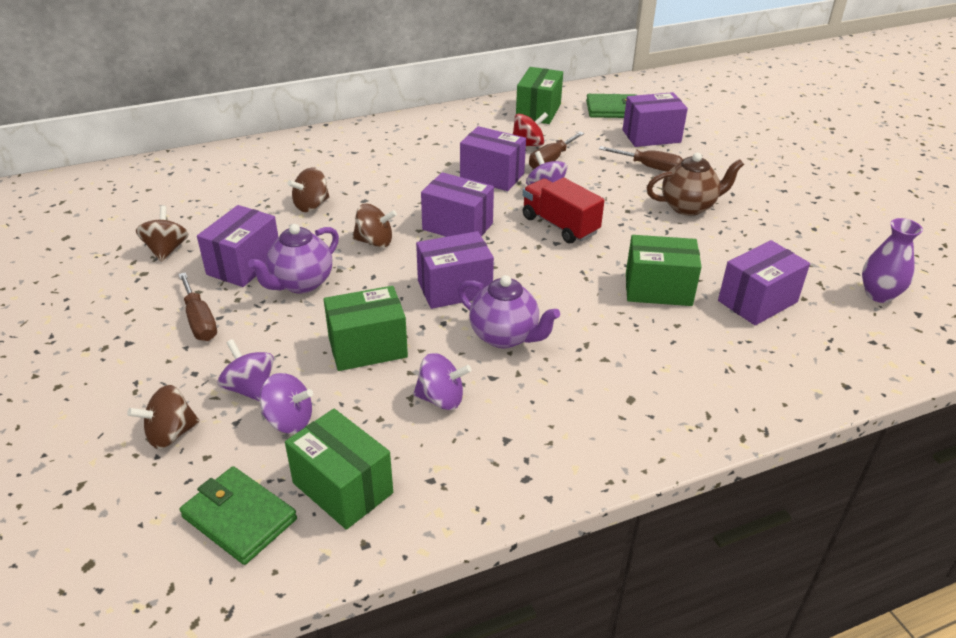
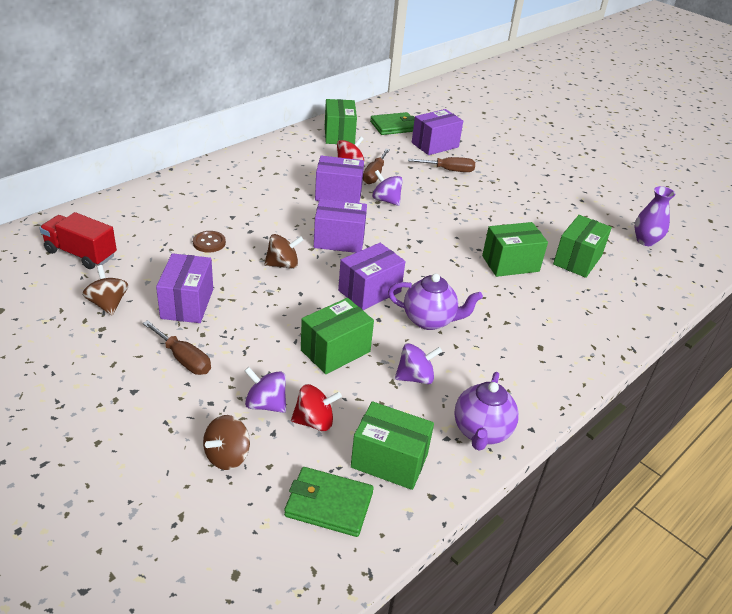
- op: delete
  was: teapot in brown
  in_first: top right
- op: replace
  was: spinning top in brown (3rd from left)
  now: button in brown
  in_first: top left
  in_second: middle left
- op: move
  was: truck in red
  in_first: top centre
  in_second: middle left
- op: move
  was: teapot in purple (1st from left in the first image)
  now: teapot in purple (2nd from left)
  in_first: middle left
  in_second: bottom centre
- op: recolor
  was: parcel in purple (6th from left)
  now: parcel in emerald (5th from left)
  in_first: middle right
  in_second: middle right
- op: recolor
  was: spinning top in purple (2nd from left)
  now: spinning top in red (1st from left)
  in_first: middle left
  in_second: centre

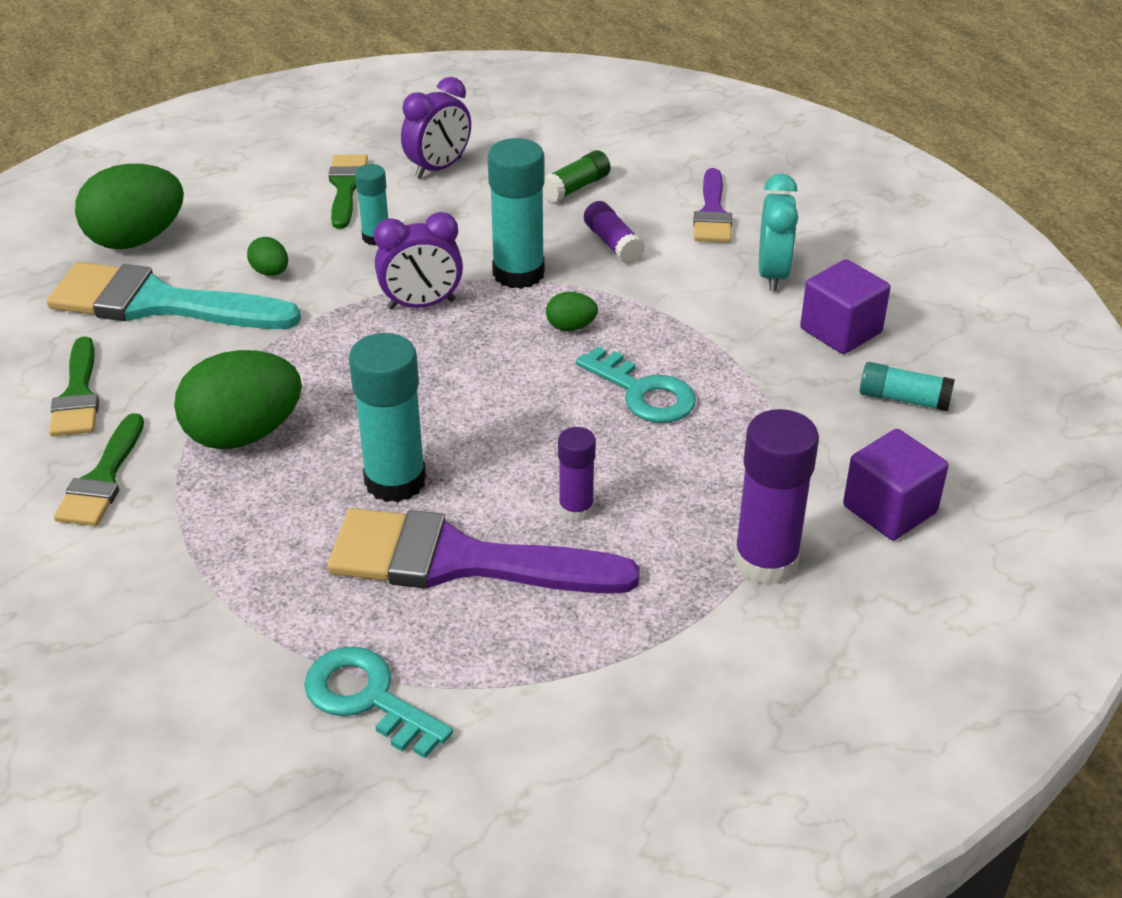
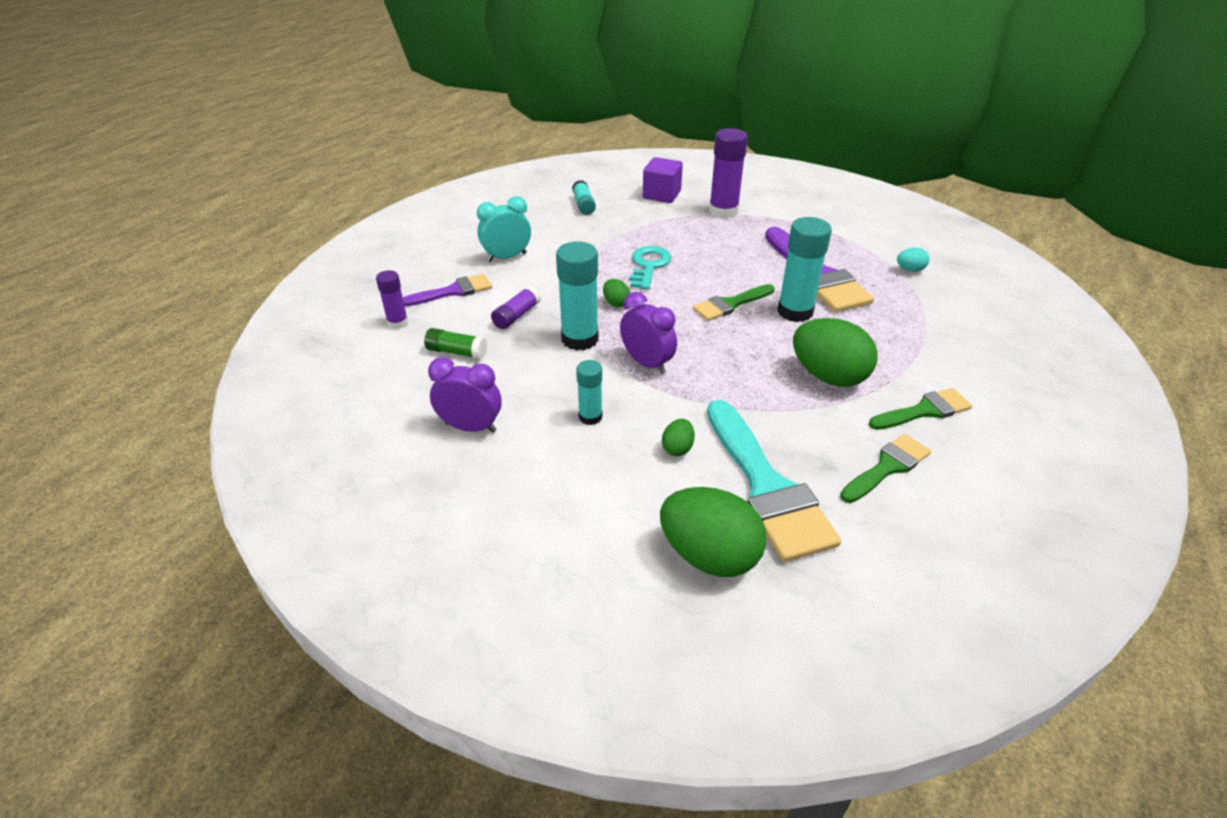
- op: move
  was: paint brush in emerald (3rd from left in the first image)
  now: paint brush in emerald (1st from left)
  in_first: top left
  in_second: centre
- op: delete
  was: solid cube in purple (1st from left)
  in_first: middle right
- op: move
  was: glue in purple (1st from left)
  in_first: centre
  in_second: middle left
- op: replace
  was: latchkey in aqua (1st from left)
  now: egg shape in aqua
  in_first: bottom centre
  in_second: top right

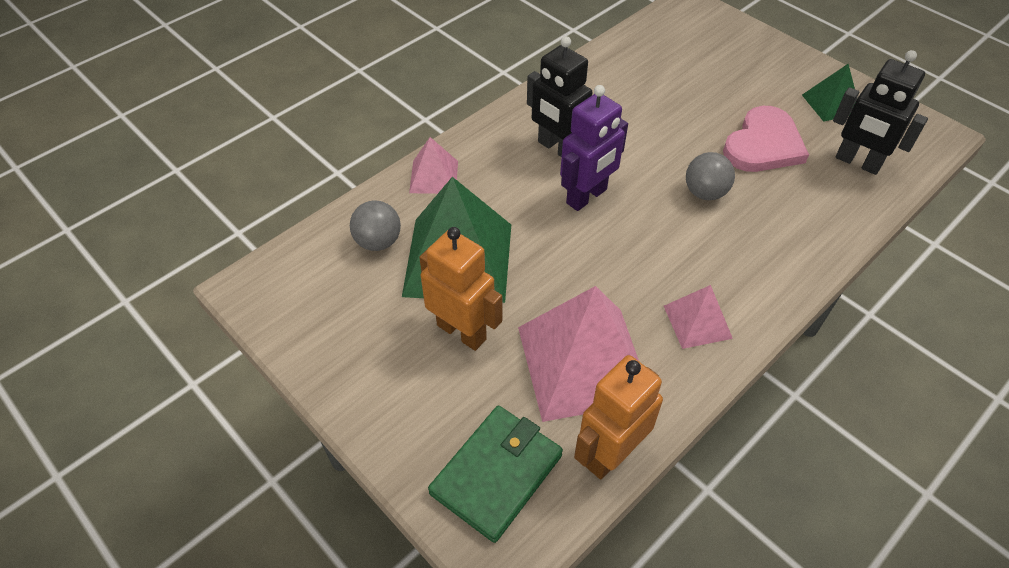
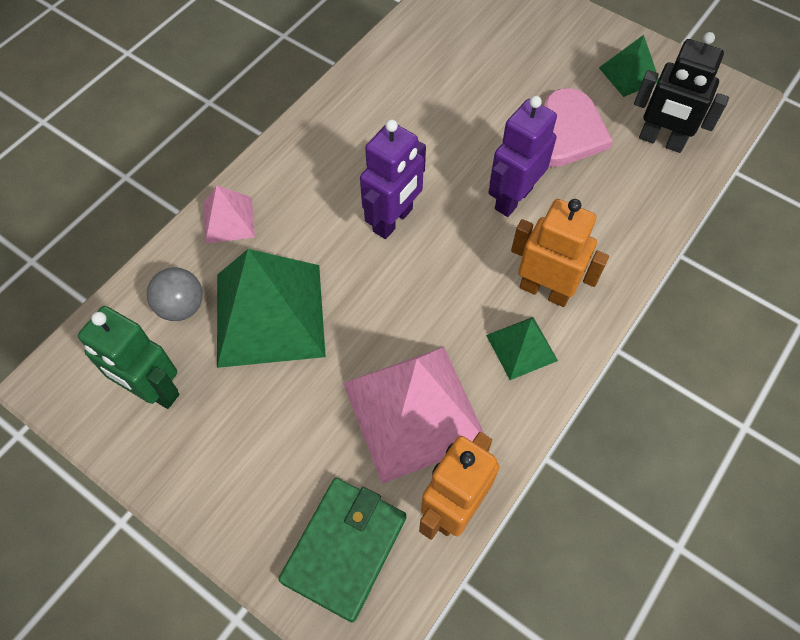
- op: delete
  was: robot figure in black (1st from left)
  in_first: top centre
- op: replace
  was: sphere in gray (2nd from left)
  now: robot figure in purple (2nd from left)
  in_first: top right
  in_second: top centre
- op: move
  was: robot figure in orange (1st from left in the first image)
  now: robot figure in orange (2nd from left)
  in_first: centre
  in_second: middle right
- op: recolor
  was: pyramid in rosy (3rd from left)
  now: pyramid in emerald (2nd from left)
  in_first: middle right
  in_second: centre
- op: insert
  now: robot figure in emerald
  in_second: middle left

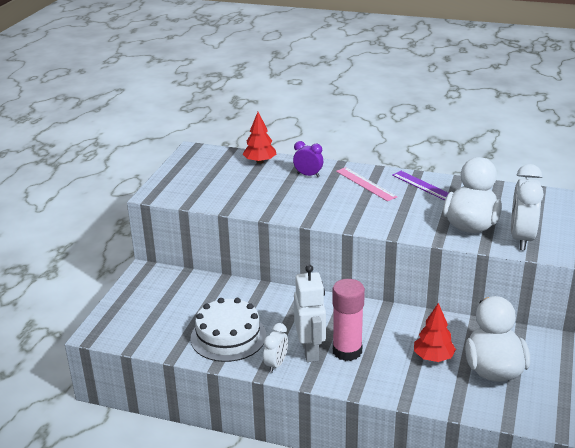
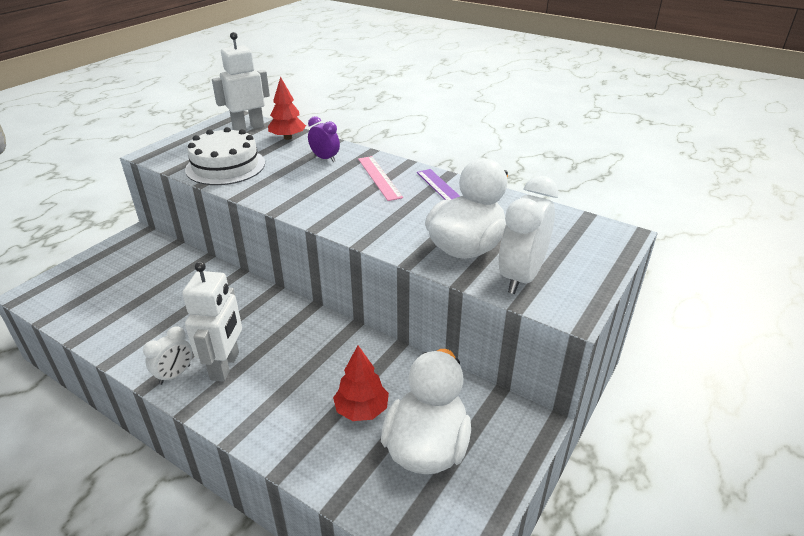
- op: delete
  was: glue in rosy
  in_first: bottom centre
- op: move
  was: cake in snow-white
  in_first: bottom centre
  in_second: top left
- op: insert
  now: robot figure in snow-white (2nd from left)
  in_second: top left

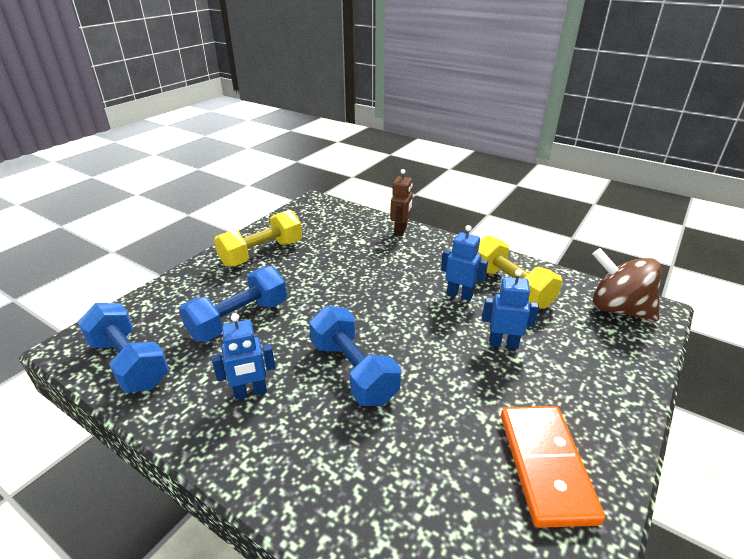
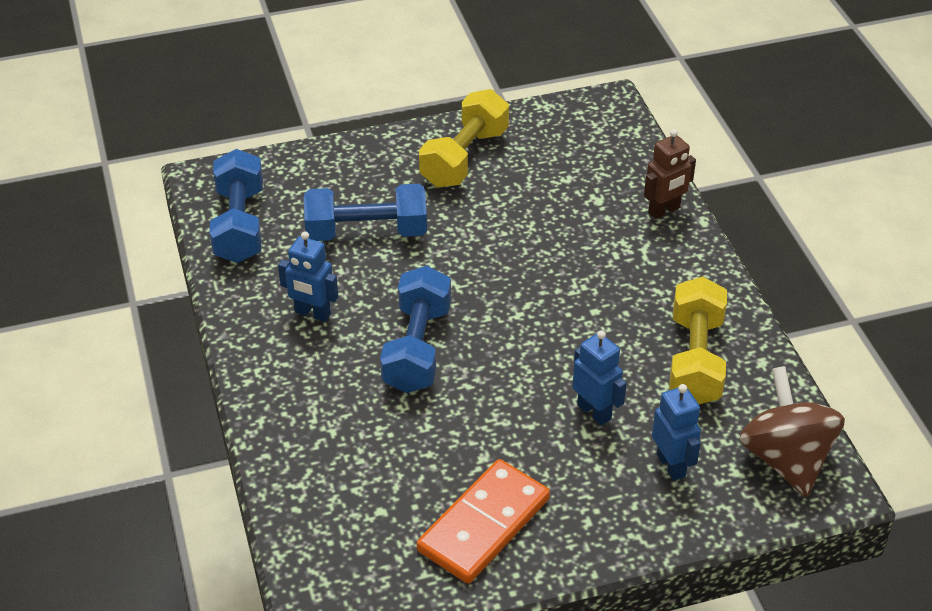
- op: rotate
  was: dumbbell in golden (1st from left)
  in_first: centre
  in_second: top centre
  clockwise: -60
- op: move
  was: robot figure in cobalt (2nd from left in the first image)
  now: robot figure in cobalt (3rd from left)
  in_first: centre
  in_second: bottom right

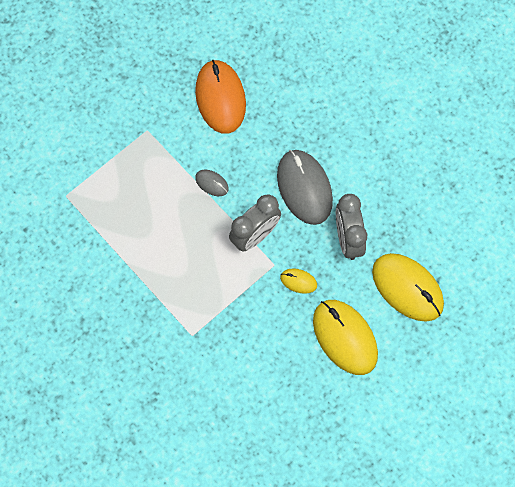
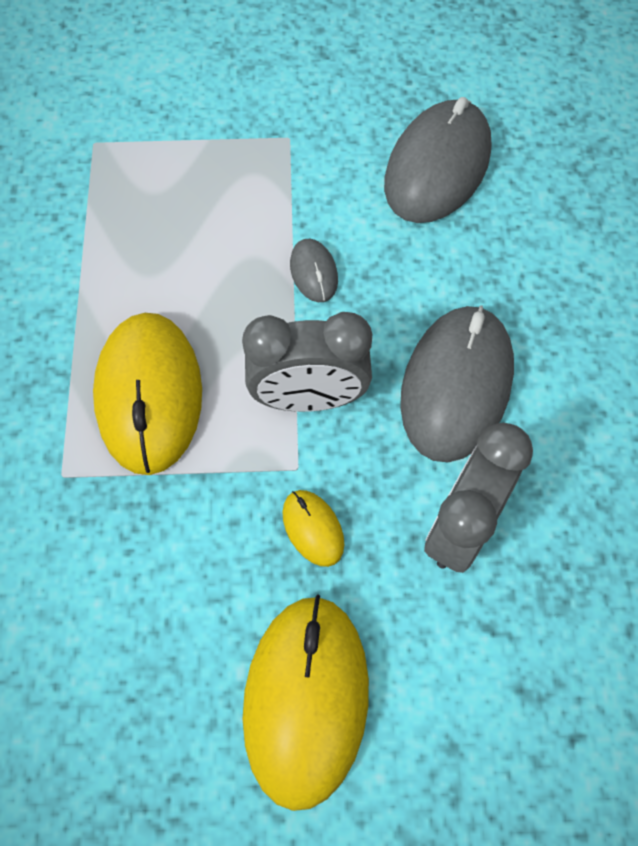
- op: recolor
  was: mouse in orange
  now: mouse in gray (2nd from left)
  in_first: top centre
  in_second: top right
- op: move
  was: mouse in golden (3rd from left in the first image)
  now: mouse in golden (1st from left)
  in_first: middle right
  in_second: middle left

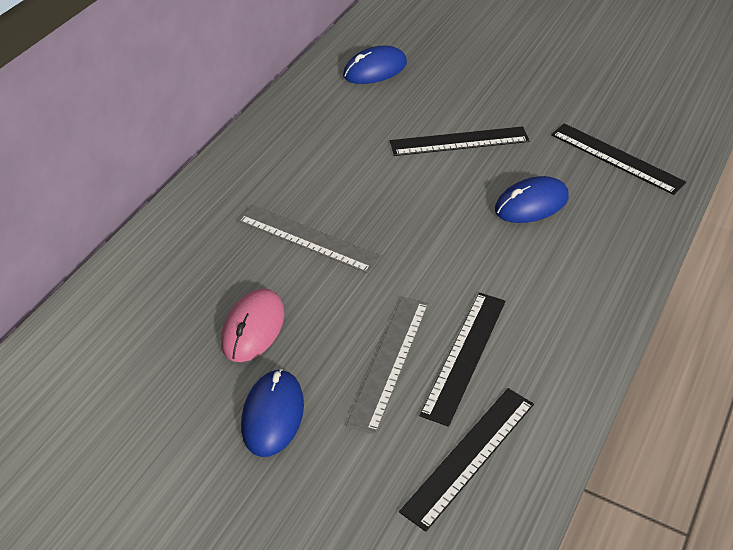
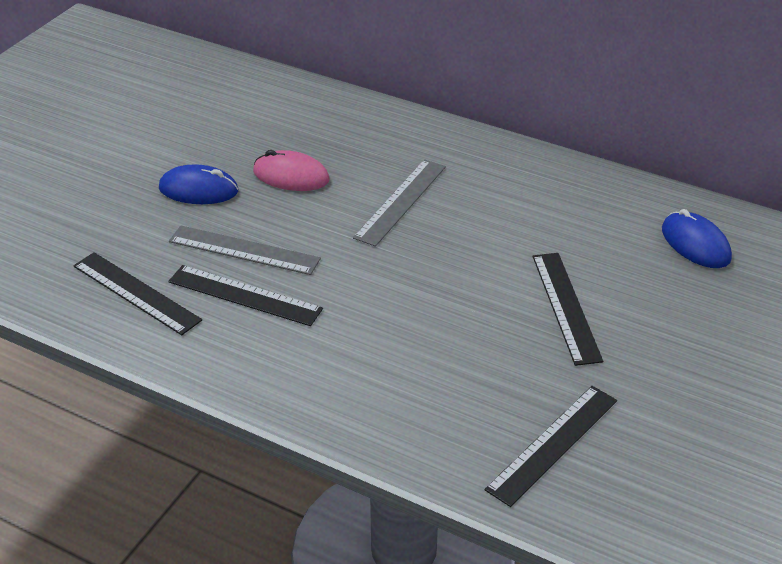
- op: delete
  was: mouse in cobalt (3rd from left)
  in_first: middle right

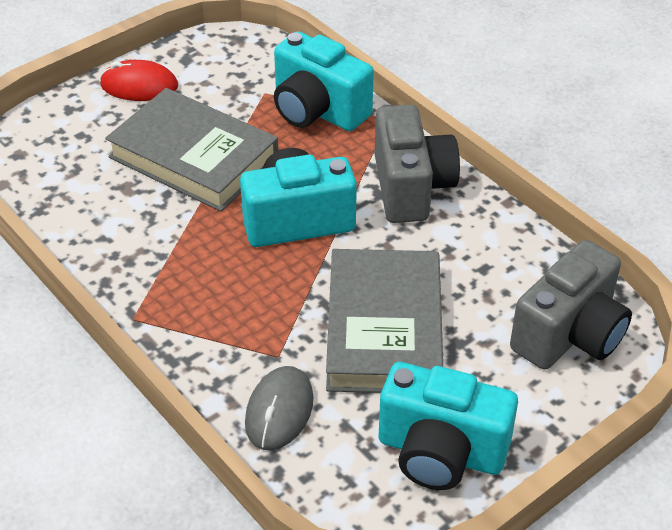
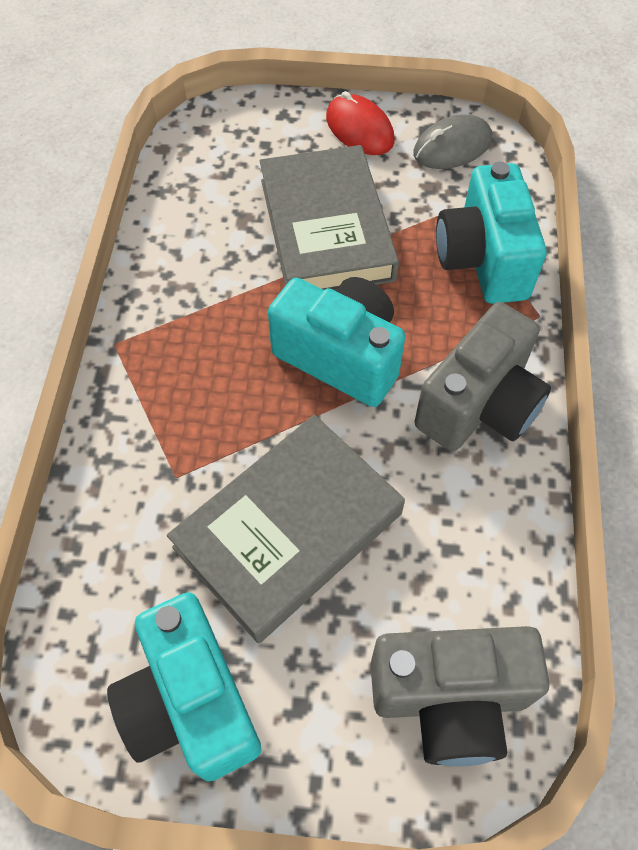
- op: move
  was: mouse in gray
  in_first: bottom centre
  in_second: top right

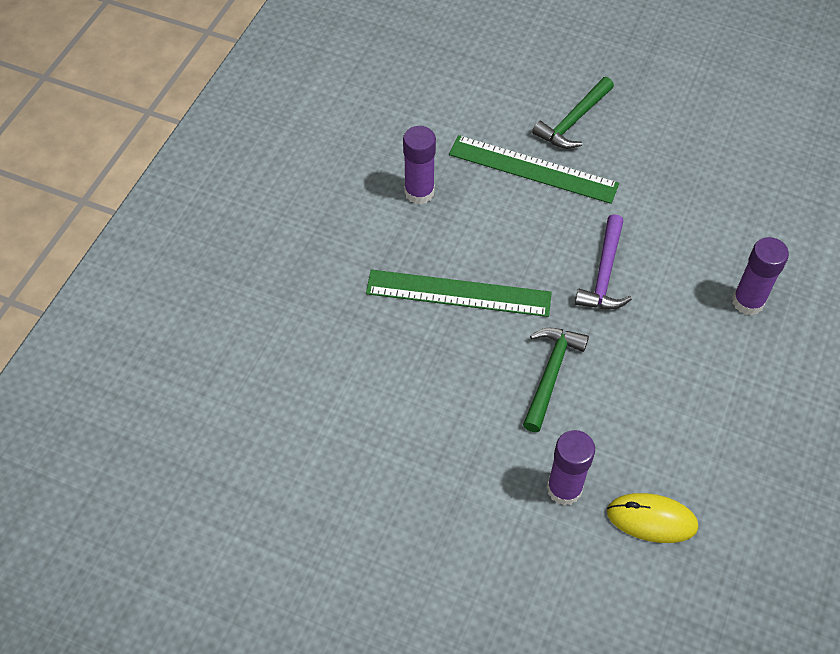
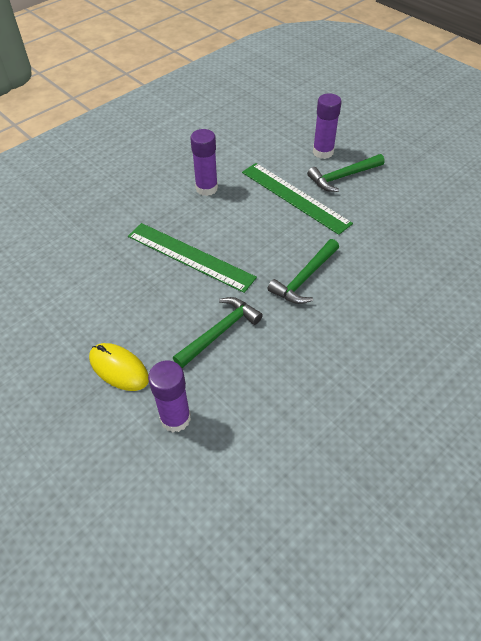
- op: recolor
  was: hammer in purple
  now: hammer in emerald (2nd from left)
  in_first: middle right
  in_second: centre
- op: move
  was: glue in purple (3rd from left)
  in_first: middle right
  in_second: top right
- op: move
  was: mouse in golden
  in_first: bottom right
  in_second: middle left

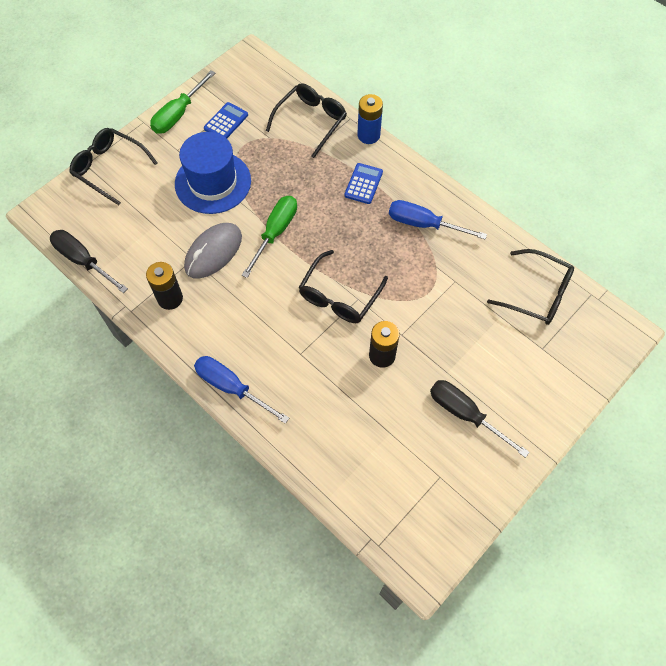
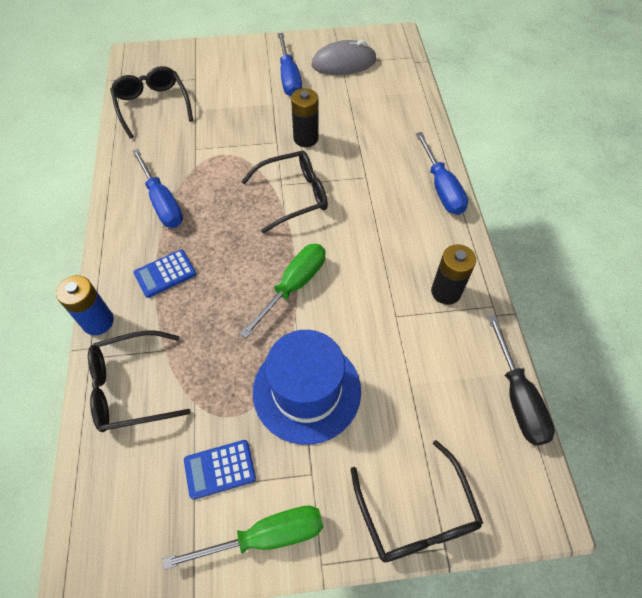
- op: rotate
  was: hand screwdriver in emerald (2nd from left)
  in_first: centre
  in_second: centre
  clockwise: 150
- op: move
  was: mouse in gray
  in_first: middle left
  in_second: top centre
- op: recolor
  was: hand screwdriver in black (2nd from left)
  now: hand screwdriver in cobalt (2nd from left)
  in_first: middle right
  in_second: top centre

